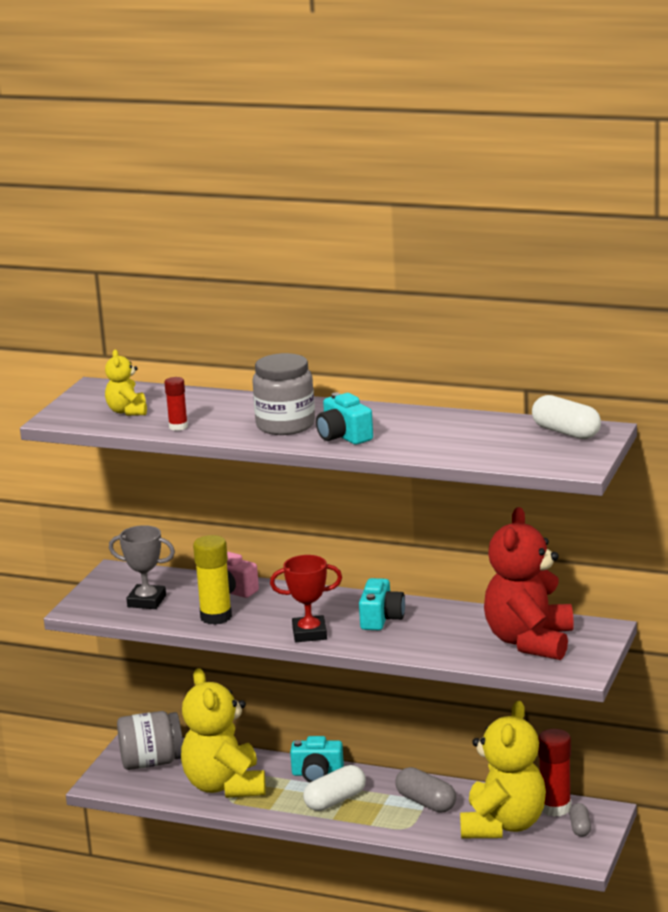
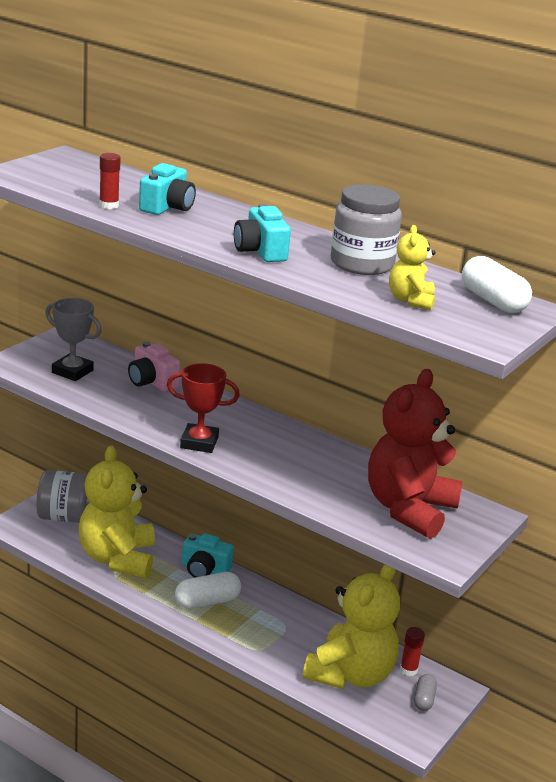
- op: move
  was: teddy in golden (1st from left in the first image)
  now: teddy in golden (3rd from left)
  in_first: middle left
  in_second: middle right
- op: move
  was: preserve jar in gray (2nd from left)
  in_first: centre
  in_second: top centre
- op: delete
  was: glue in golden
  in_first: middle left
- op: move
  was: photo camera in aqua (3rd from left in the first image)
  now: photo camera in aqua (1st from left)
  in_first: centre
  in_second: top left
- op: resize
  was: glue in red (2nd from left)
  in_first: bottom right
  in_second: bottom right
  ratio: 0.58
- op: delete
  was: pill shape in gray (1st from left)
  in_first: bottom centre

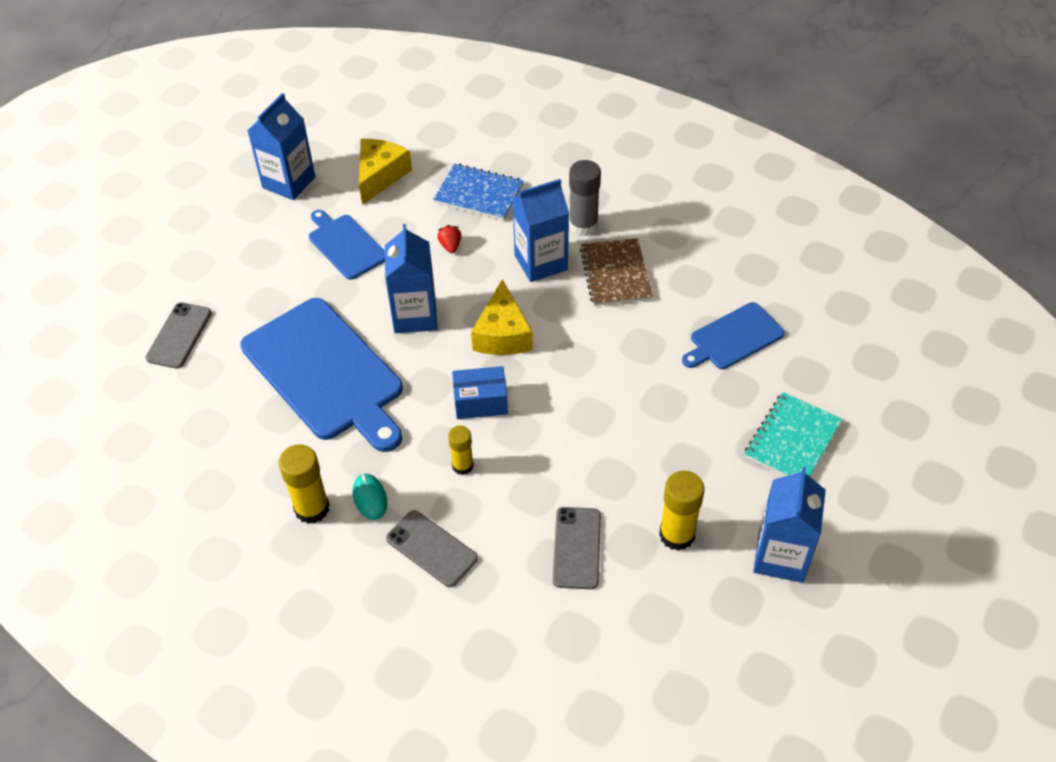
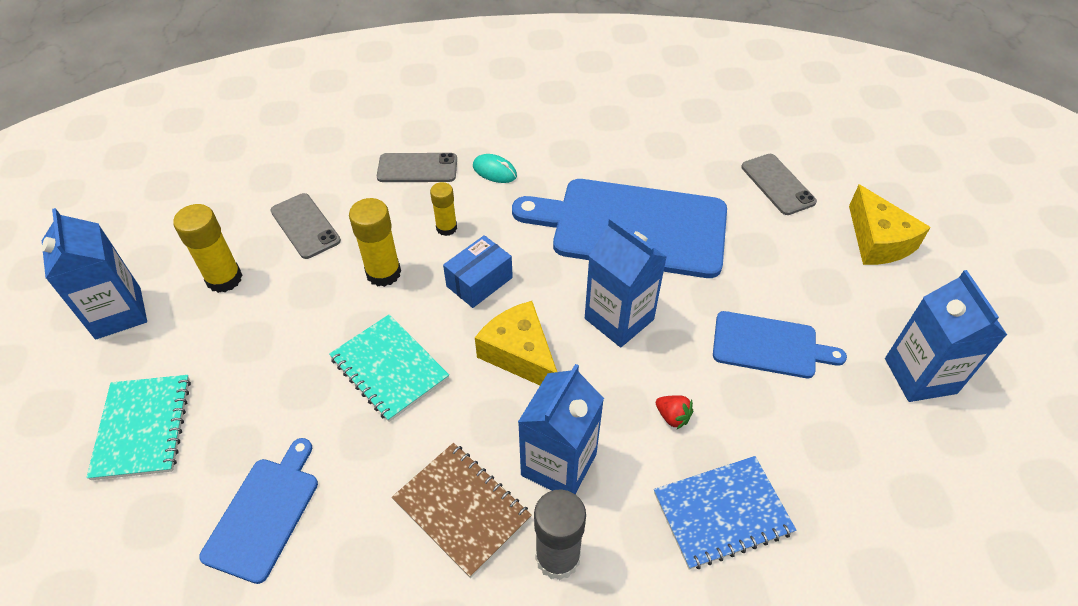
- op: move
  was: cheese wedge in golden (1st from left in the first image)
  now: cheese wedge in golden (2nd from left)
  in_first: top centre
  in_second: middle right
- op: move
  was: glue in golden (1st from left in the first image)
  now: glue in golden (2nd from left)
  in_first: middle left
  in_second: centre
- op: insert
  now: exercise book in aqua (2nd from left)
  in_second: centre

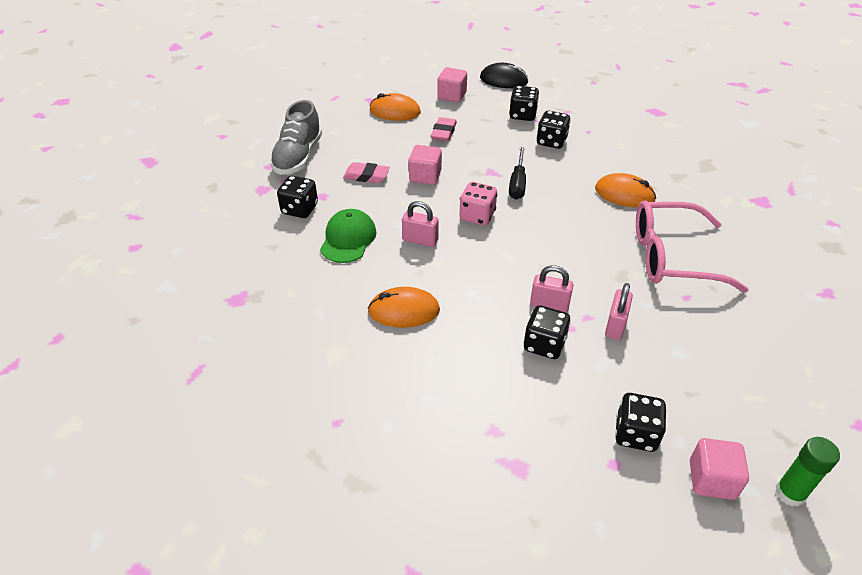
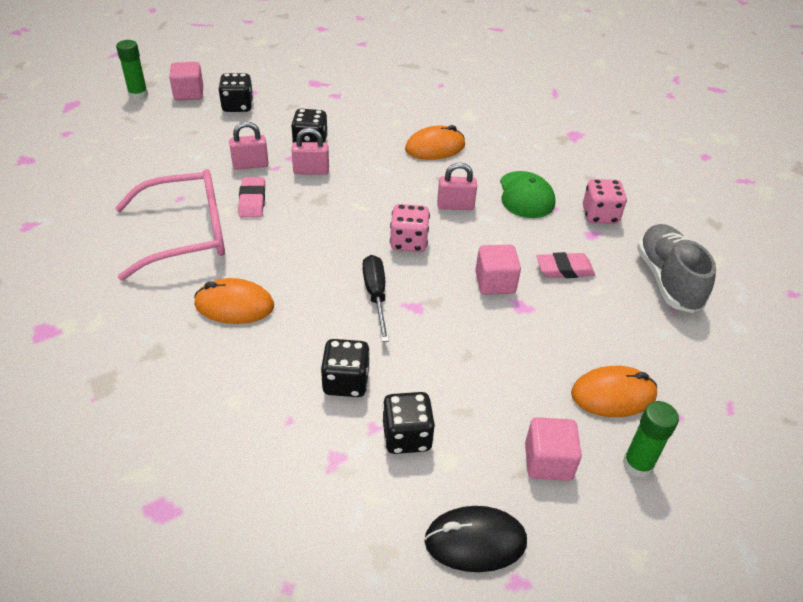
- op: move
  was: gum eraser in rosy (2nd from left in the first image)
  now: gum eraser in rosy (1st from left)
  in_first: top centre
  in_second: top left
- op: recolor
  was: die in black (1st from left)
  now: die in rosy (2nd from left)
  in_first: centre
  in_second: middle right
- op: rotate
  was: lock in rosy (3rd from left in the first image)
  in_first: middle right
  in_second: top left
  clockwise: 75
- op: insert
  now: glue in emerald (2nd from left)
  in_second: bottom right

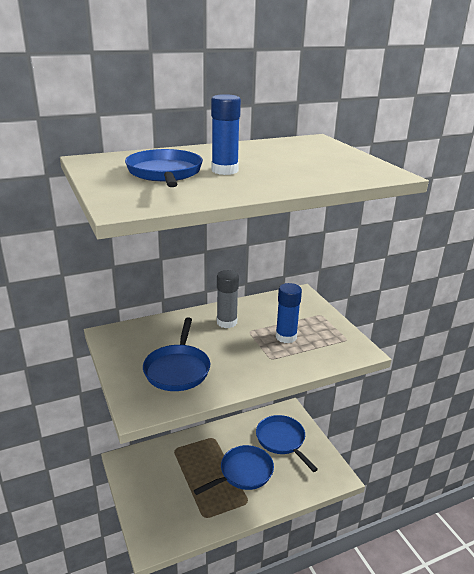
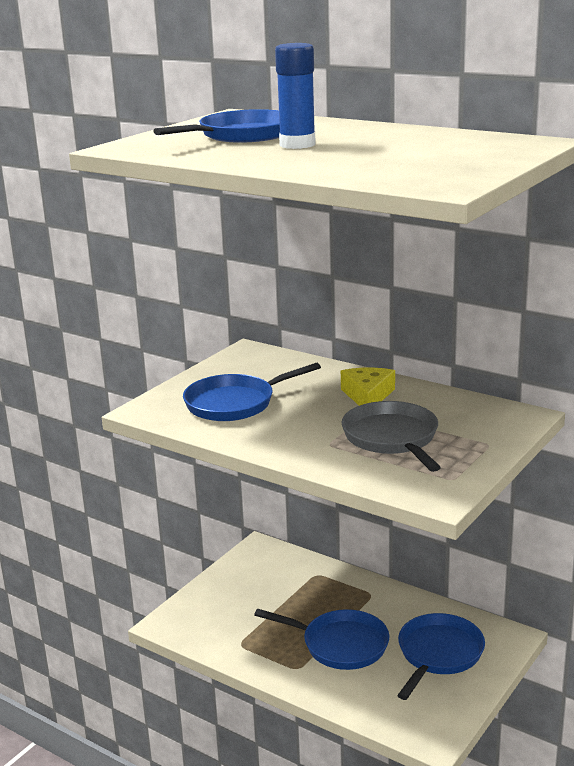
- op: replace
  was: glue in gray
  now: cheese wedge in golden
  in_first: centre
  in_second: centre
- op: replace
  was: glue in cobalt (2nd from left)
  now: pan in gray
  in_first: centre
  in_second: middle right

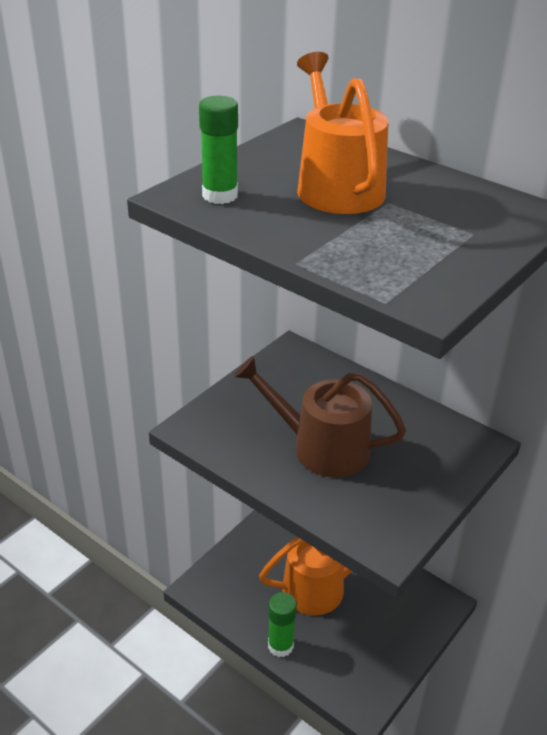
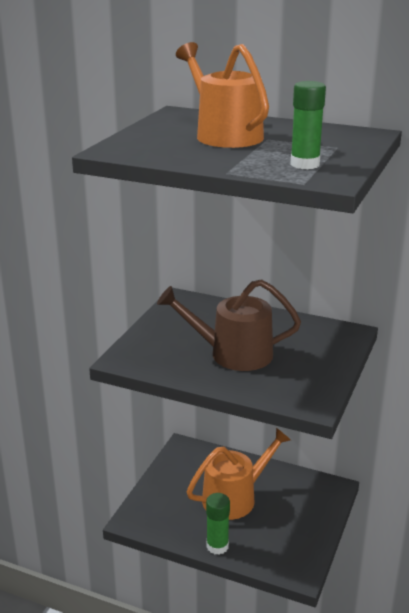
- op: move
  was: glue in emerald (1st from left in the first image)
  now: glue in emerald (2nd from left)
  in_first: top centre
  in_second: top right

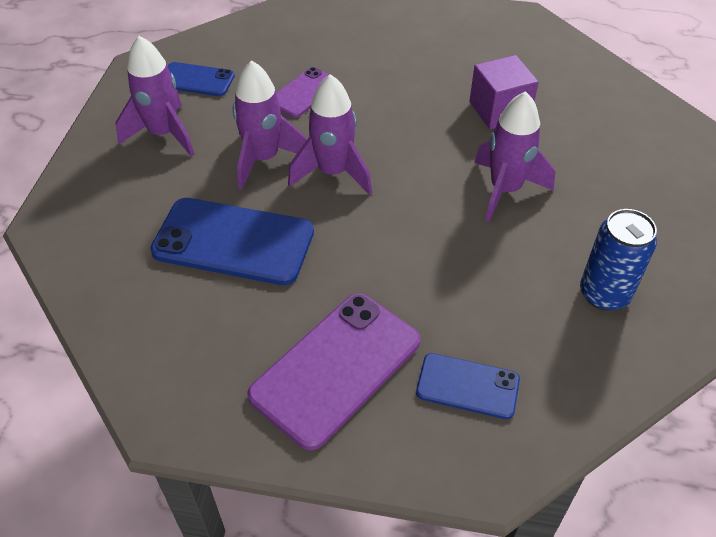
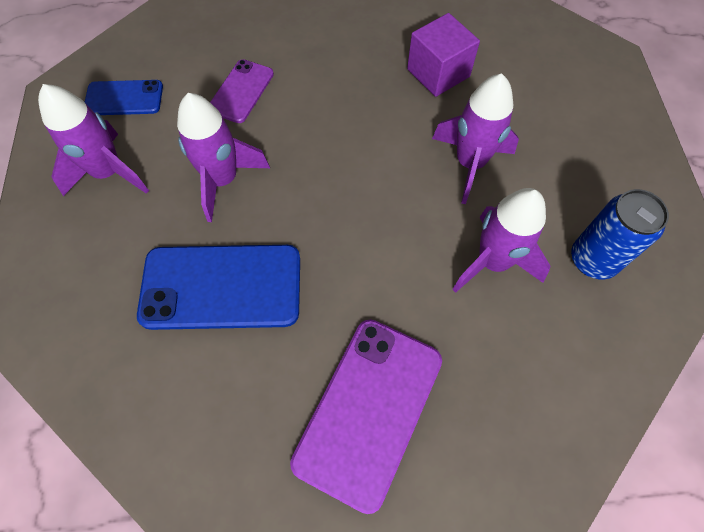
- op: move
  was: toy rocket in purple (3rd from left in the first image)
  now: toy rocket in purple (4th from left)
  in_first: top centre
  in_second: middle right
- op: delete
  was: mobile phone in cobalt (3rd from left)
  in_first: bottom centre

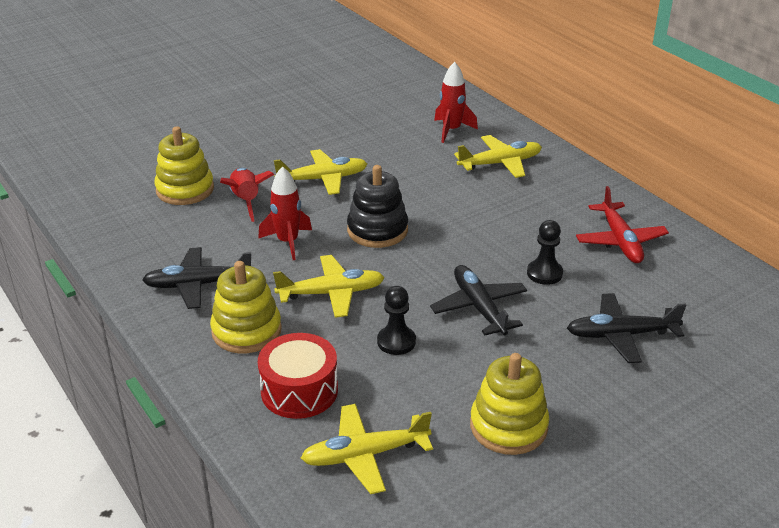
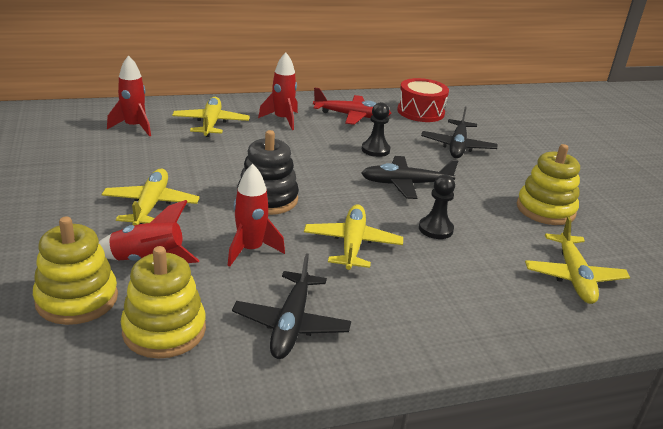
- op: move
  was: stacking rings in golden (2nd from left)
  in_first: middle left
  in_second: bottom left
- op: move
  was: snare drum in red
  in_first: bottom centre
  in_second: top centre
- op: insert
  now: toy rocket in red (4th from left)
  in_second: top centre

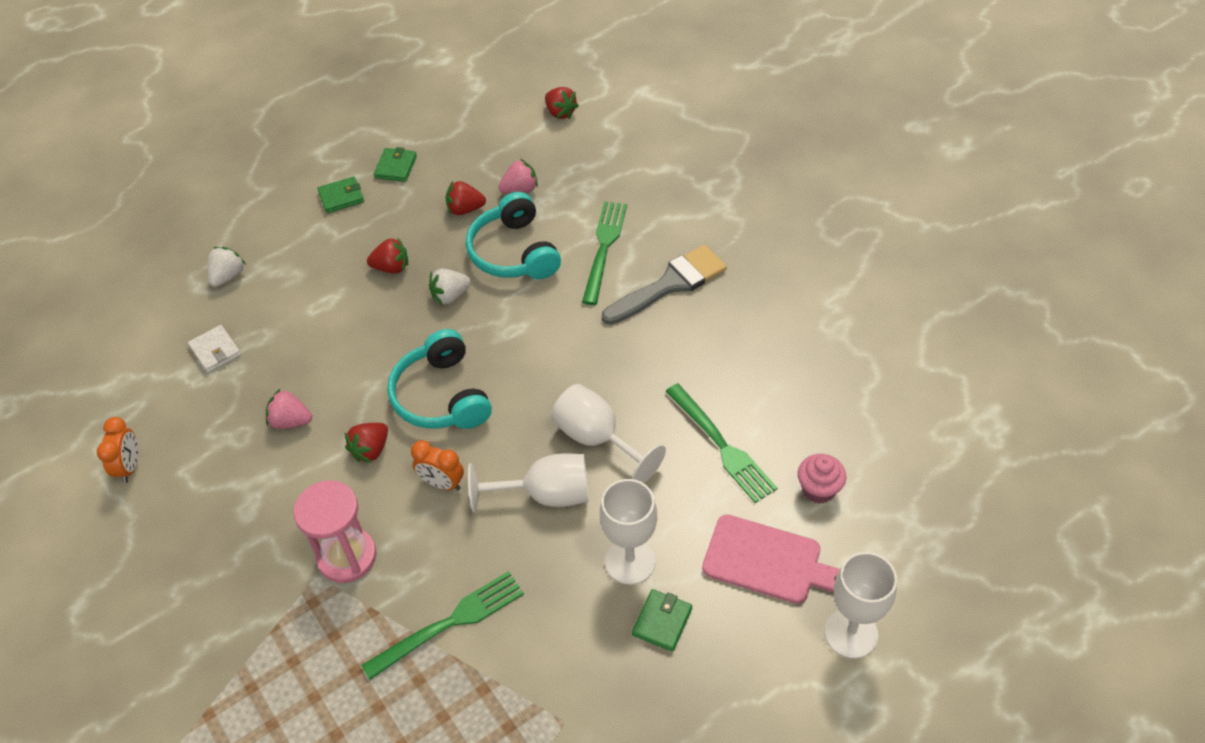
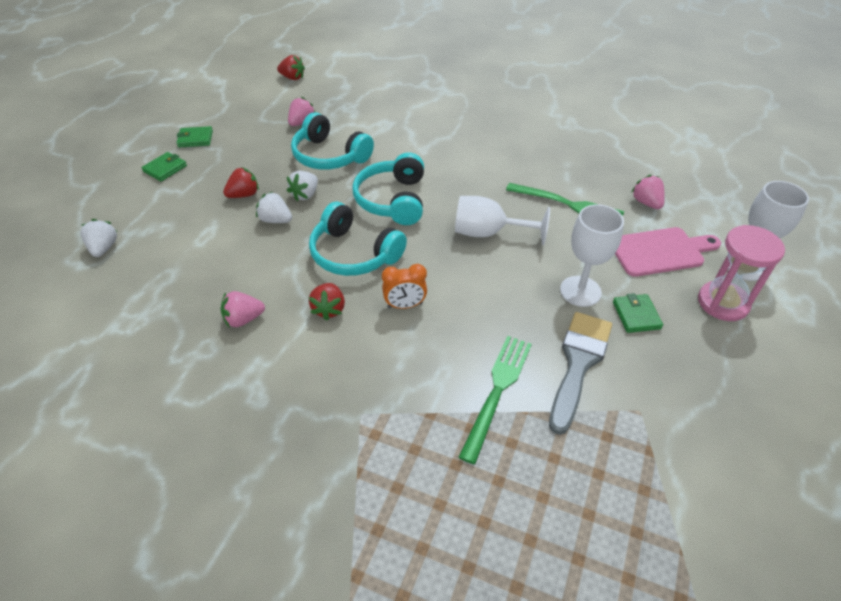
- op: rotate
  was: wallet in emerald (2nd from left)
  in_first: top left
  in_second: top left
  clockwise: -75
- op: delete
  was: toy strawberry in red (3rd from left)
  in_first: top centre
- op: delete
  was: fork in emerald (2nd from left)
  in_first: centre
- op: move
  was: paint brush in gray
  in_first: centre
  in_second: middle right
- op: delete
  was: wallet in snow-white
  in_first: middle left
- op: delete
  was: clock in orange (1st from left)
  in_first: middle left
- op: delete
  was: goblet in snow-white (1st from left)
  in_first: centre
- op: replace
  was: muffin in rosy
  now: toy strawberry in rosy (3rd from left)
  in_first: middle right
  in_second: top right
- op: move
  was: sandglass in rosy
  in_first: bottom left
  in_second: middle right
- op: insert
  now: headphones in aqua (3rd from left)
  in_second: top centre
- op: insert
  now: toy strawberry in snow-white (2nd from left)
  in_second: middle left

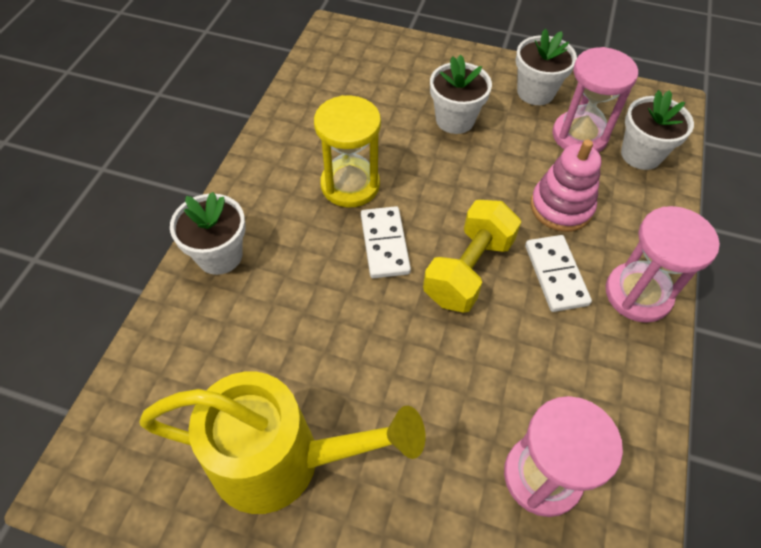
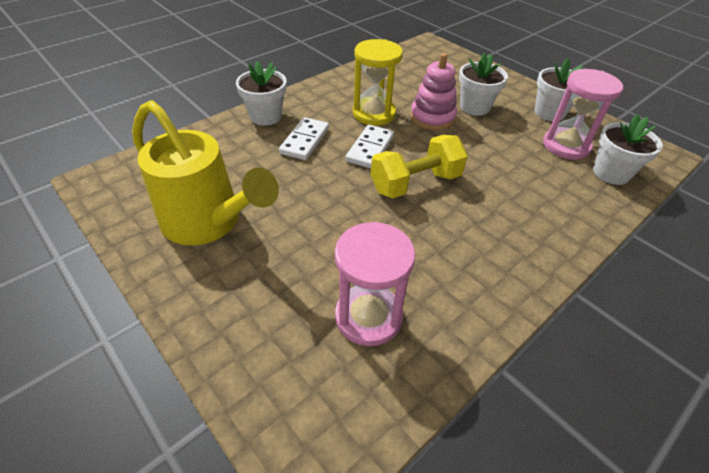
- op: move
  was: stacking rings in rosy
  in_first: middle right
  in_second: top centre
- op: delete
  was: sandglass in rosy (3rd from left)
  in_first: middle right
- op: move
  was: domino in snow-white (2nd from left in the first image)
  now: domino in snow-white (1st from left)
  in_first: middle right
  in_second: top centre

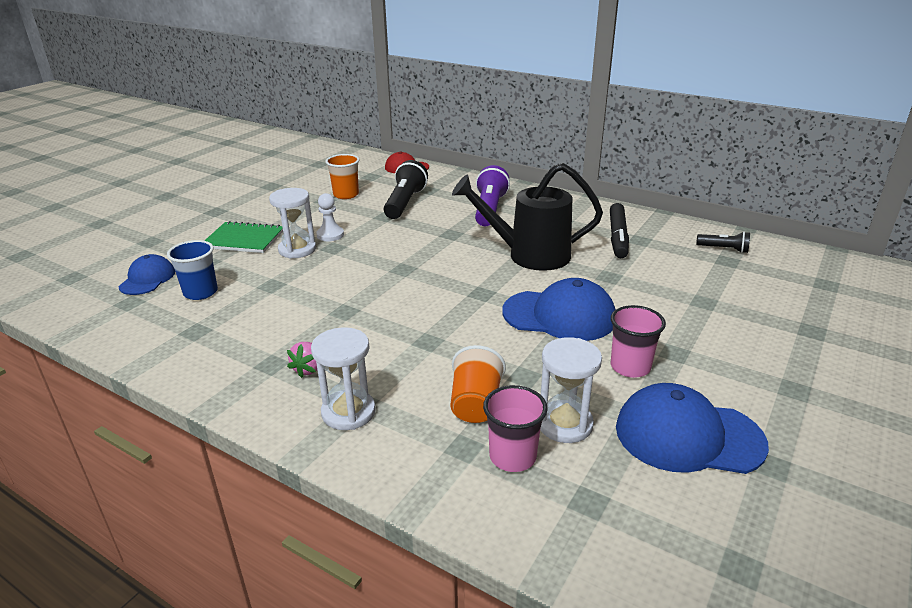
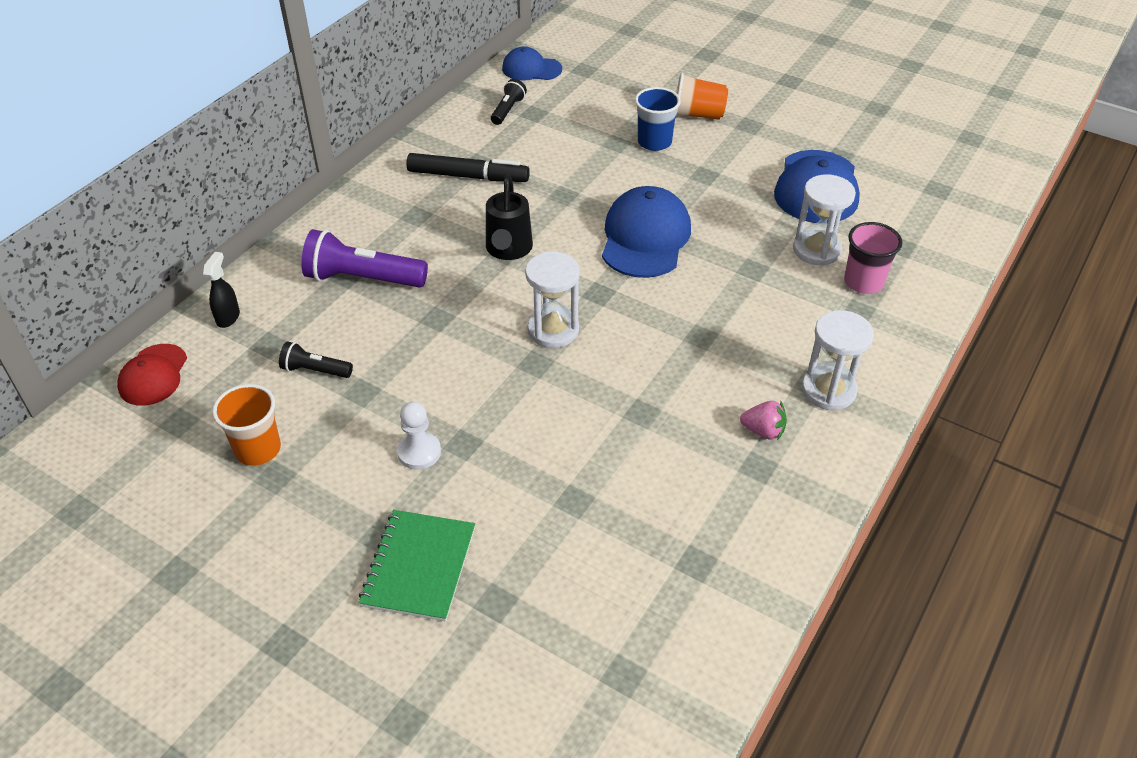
- op: resize
  was: flashlight in black (1st from left)
  in_first: top centre
  in_second: middle left
  ratio: 0.54
- op: resize
  was: sprinkling can in black
  in_first: centre
  in_second: top centre
  ratio: 0.63
- op: move
  was: sandglass in snow-white (1st from left)
  in_first: middle left
  in_second: centre
- op: move
  was: tumbler in cobalt
  in_first: middle left
  in_second: top centre
- op: move
  was: baseball cap in cobalt (1st from left)
  in_first: middle left
  in_second: top centre
- op: delete
  was: tumbler in rosy (2nd from left)
  in_first: middle right
- op: move
  was: tumbler in orange (2nd from left)
  in_first: centre
  in_second: top centre
- op: insert
  now: sprayer in black
  in_second: middle left

